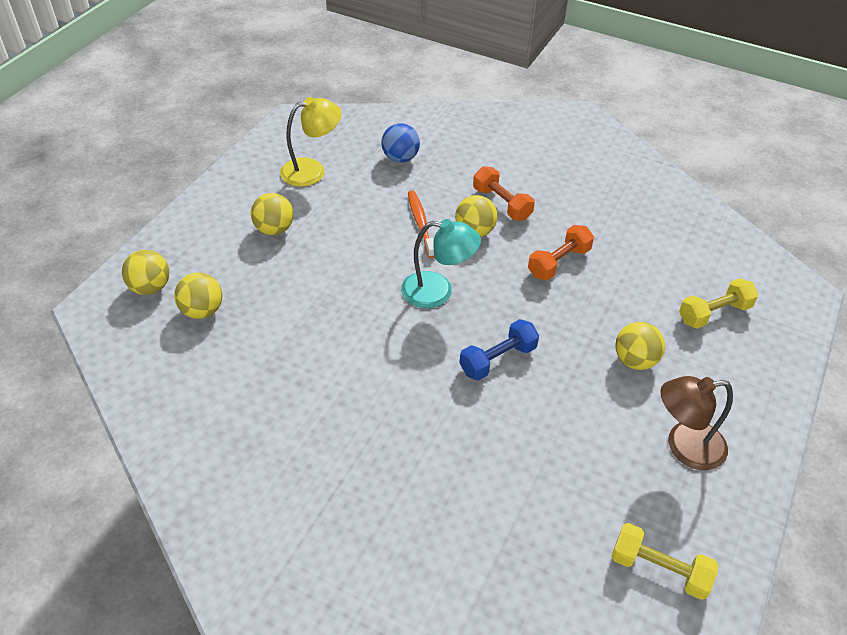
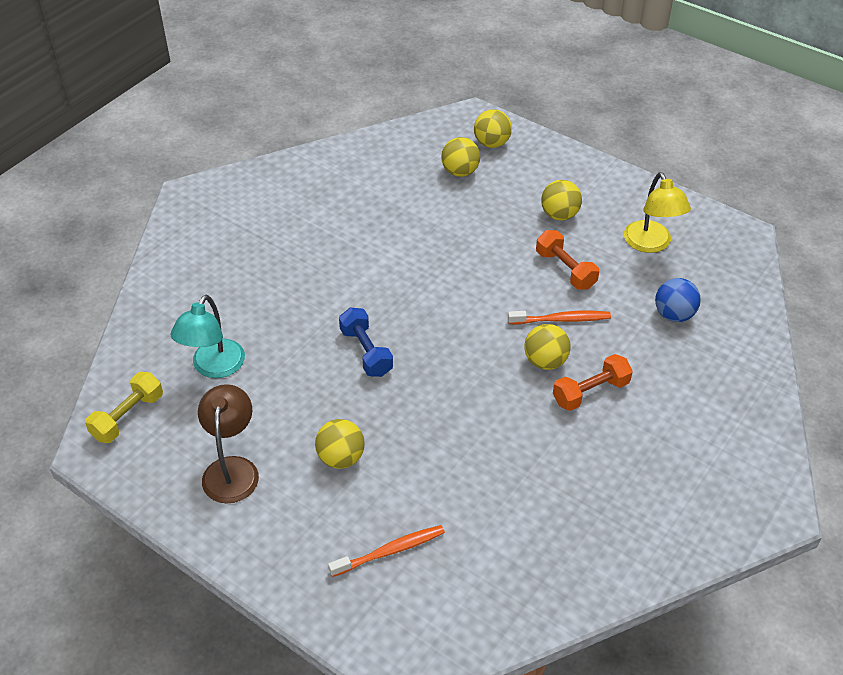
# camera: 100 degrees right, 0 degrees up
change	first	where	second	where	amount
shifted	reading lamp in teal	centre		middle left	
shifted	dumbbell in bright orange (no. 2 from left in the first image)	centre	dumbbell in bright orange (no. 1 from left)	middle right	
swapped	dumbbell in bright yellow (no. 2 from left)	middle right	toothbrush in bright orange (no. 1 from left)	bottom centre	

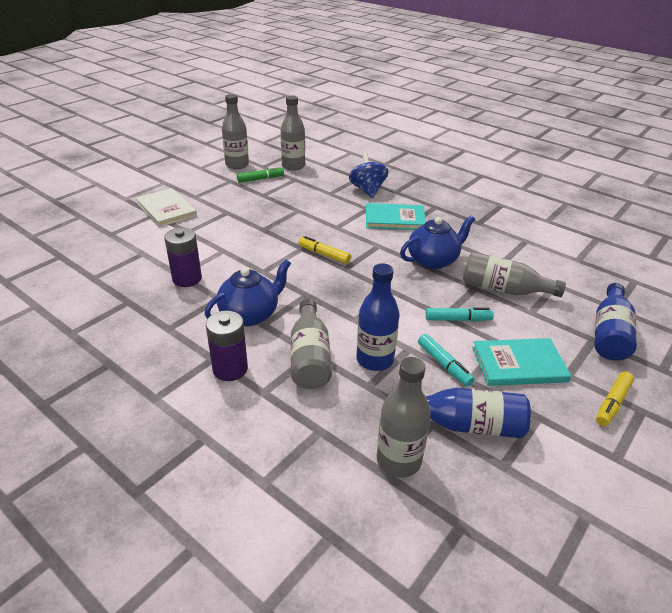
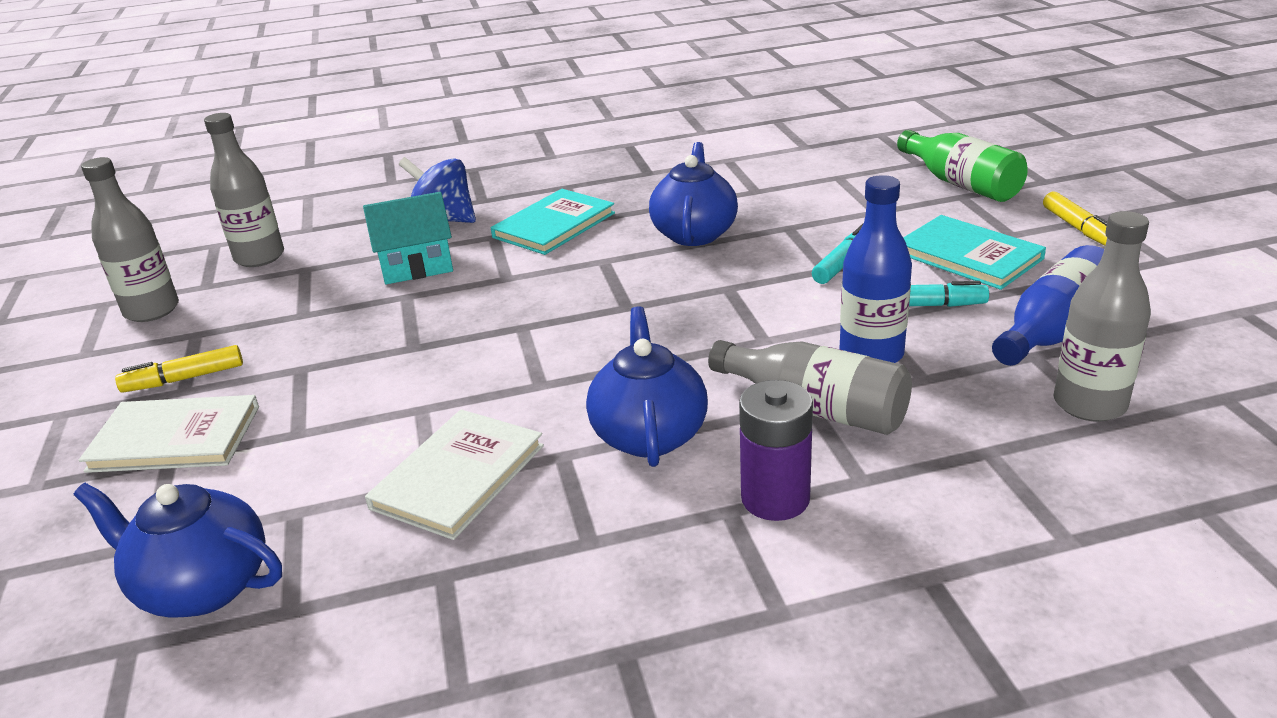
# camera: 50 degrees left, 5 degrees down
change	first	where	second	where	amount
gone	marker in emerald	top centre			
swapped	power cell in violet (no. 1 from left)	middle left	book in white (no. 2 from left)	centre	
shifted	marker in bright yellow (no. 1 from left)	centre		middle left	
gone	drink bottle in gray (no. 5 from left)	middle right			
repainted	drink bottle in royal blue (no. 3 from left)	middle right	drink bottle in emerald	top right	
rotated	book in teal (no. 2 from left)	middle right		middle right	75 degrees counterclockwise
new			toy house in teal	top left	
new			teapot in royal blue (no. 1 from left)	bottom left	

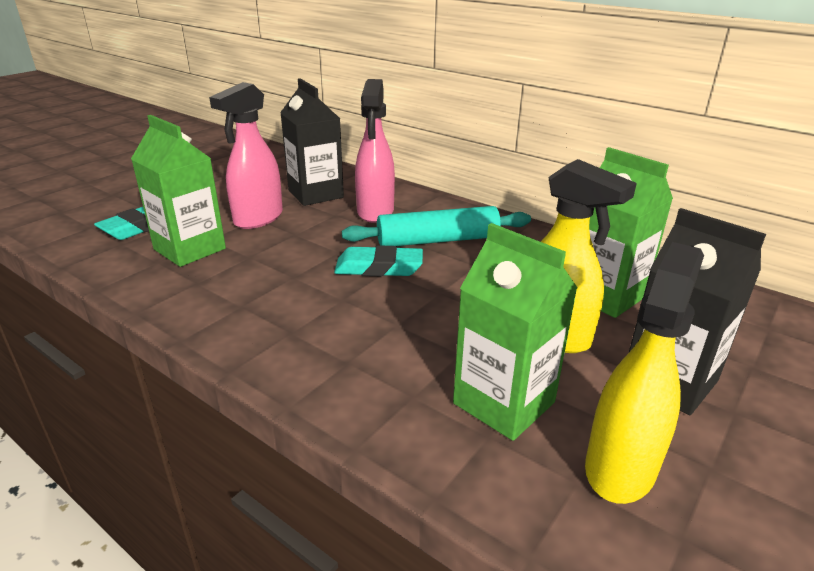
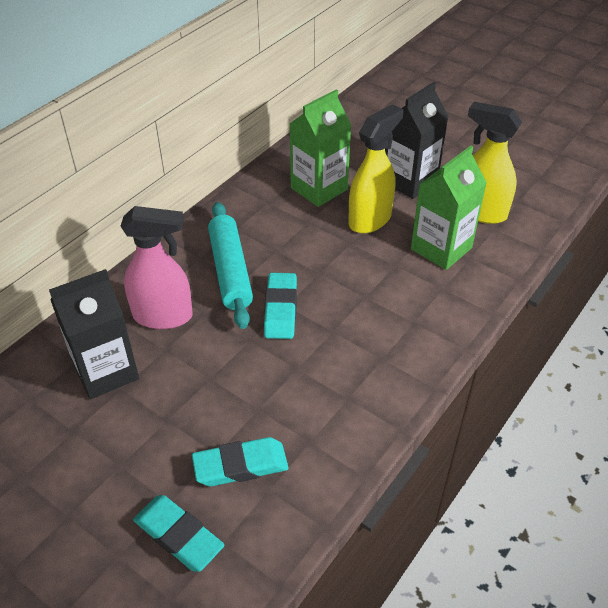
# camera: 90 degrees left, 15 degrees up
change	first	where	second	where	amount
gone	spray cleaner in rose-pink (no. 1 from left)	top left			
swapped	juice carton in emerald (no. 1 from left)	middle left	gum eraser in teal (no. 2 from left)	bottom centre	

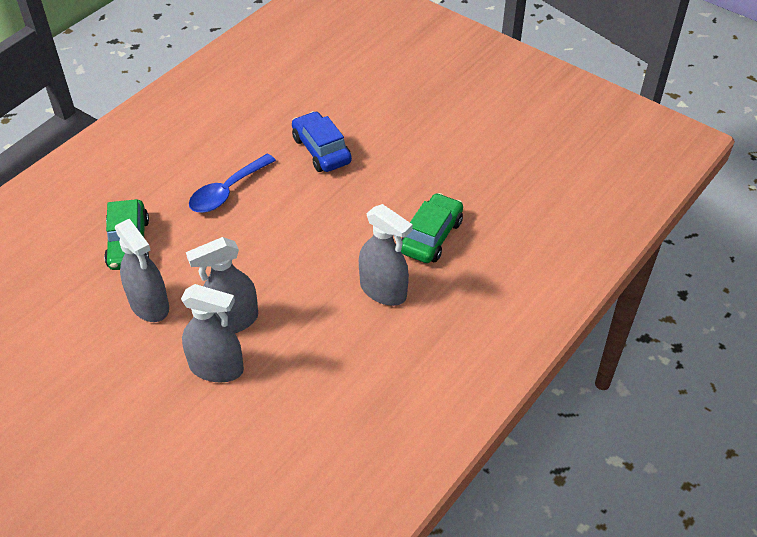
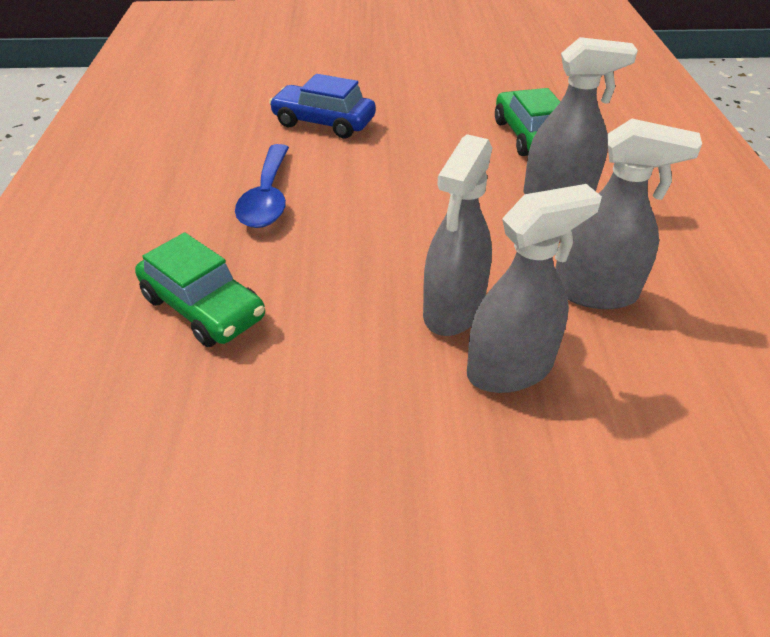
# camera: 40 degrees left, 5 degrees down
change	first	where	second	where	amount
shifted	spray cleaner in gray (no. 1 from left in the first image)	middle left	spray cleaner in gray (no. 4 from left)	middle right	

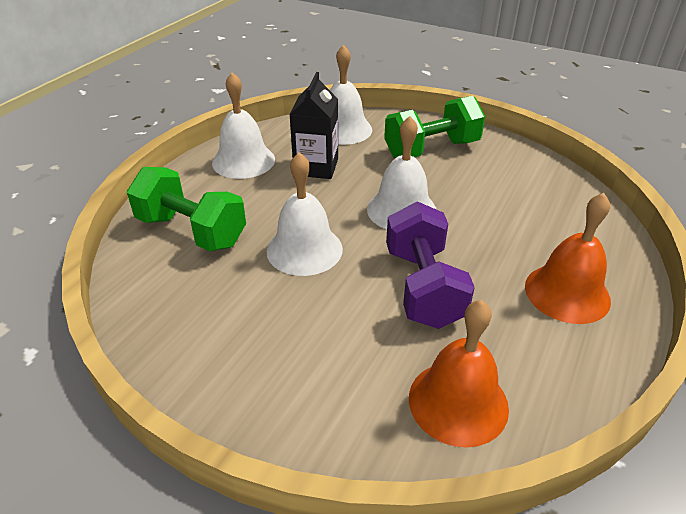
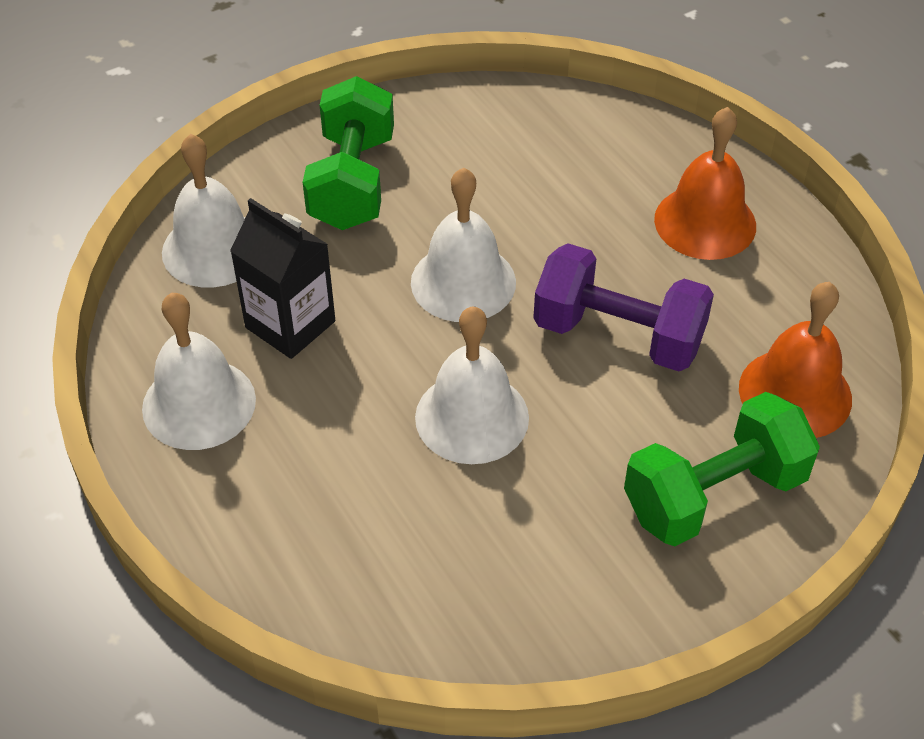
# camera: 60 degrees left, 10 degrees up
change	first	where	second	where	amount
shifted	dumbbell in emerald (no. 1 from left in the first image)	middle left	dumbbell in emerald (no. 2 from left)	middle right	

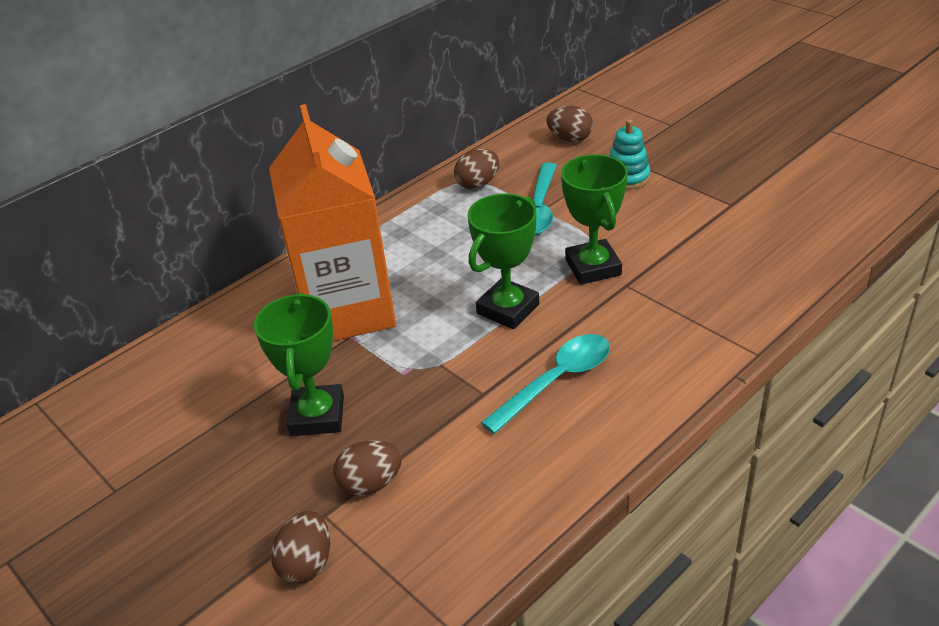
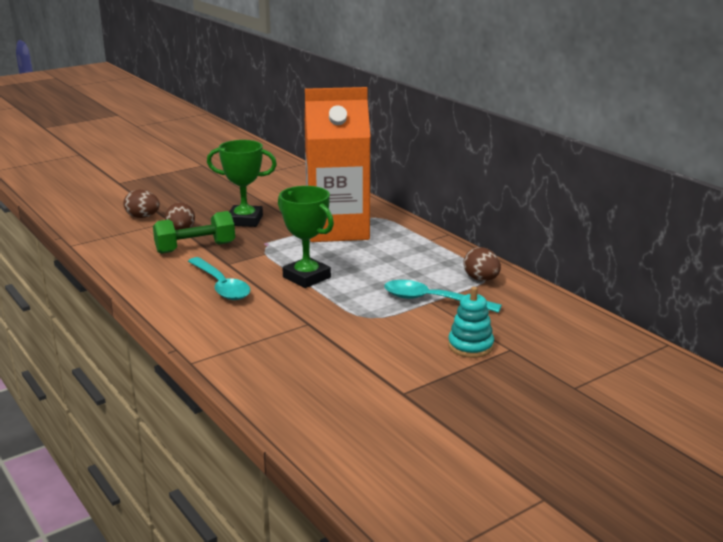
# camera: 95 degrees right, 15 degrees down
change	first	where	second	where	amount
gone	toy egg in dark brown (no. 4 from left)	top centre			
gone	award cup in emerald (no. 3 from left)	centre			
new			dumbbell in emerald	middle left	

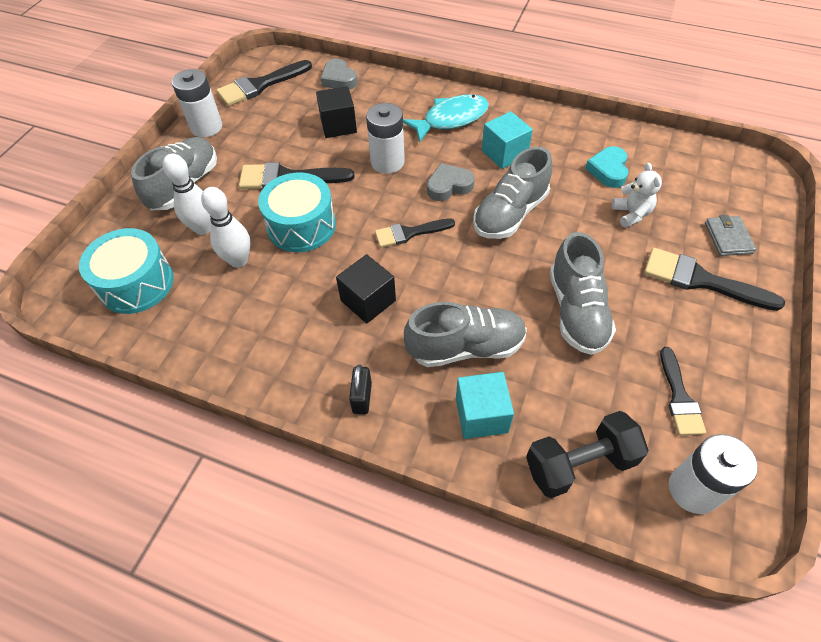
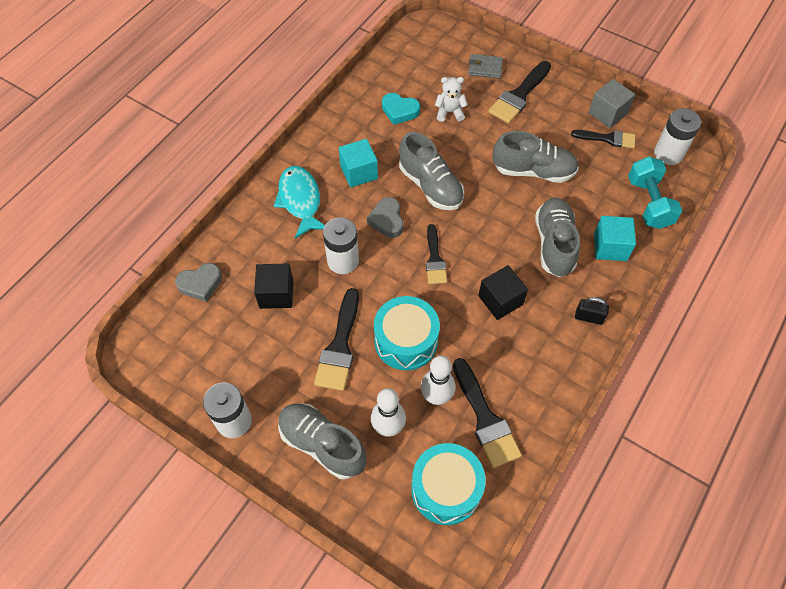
# camera: 80 degrees left, 5 degrees up
change	first	where	second	where	amount
shifted	brush in ebony (no. 1 from left in the first image)	top left	brush in ebony (no. 3 from left)	bottom centre	
repainted	dumbbell in ebony	bottom right	dumbbell in teal	top right	
new			block in gray	top right	

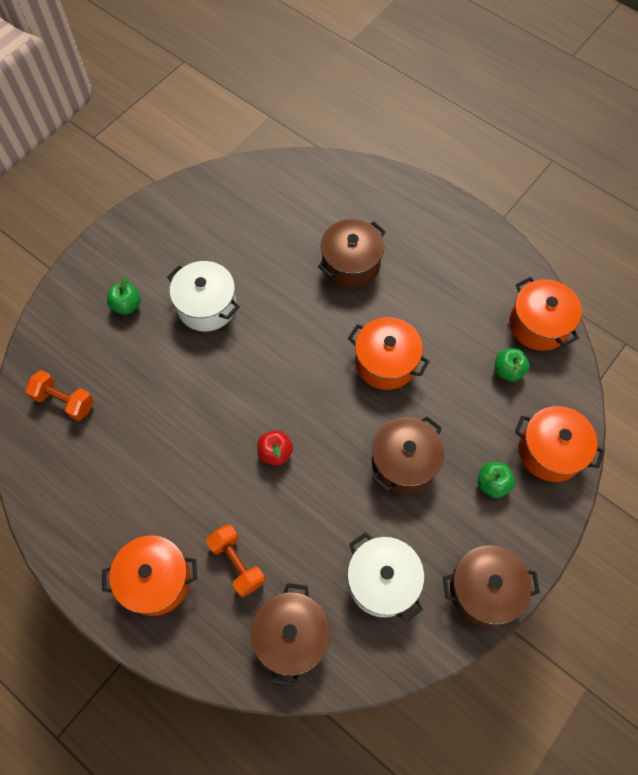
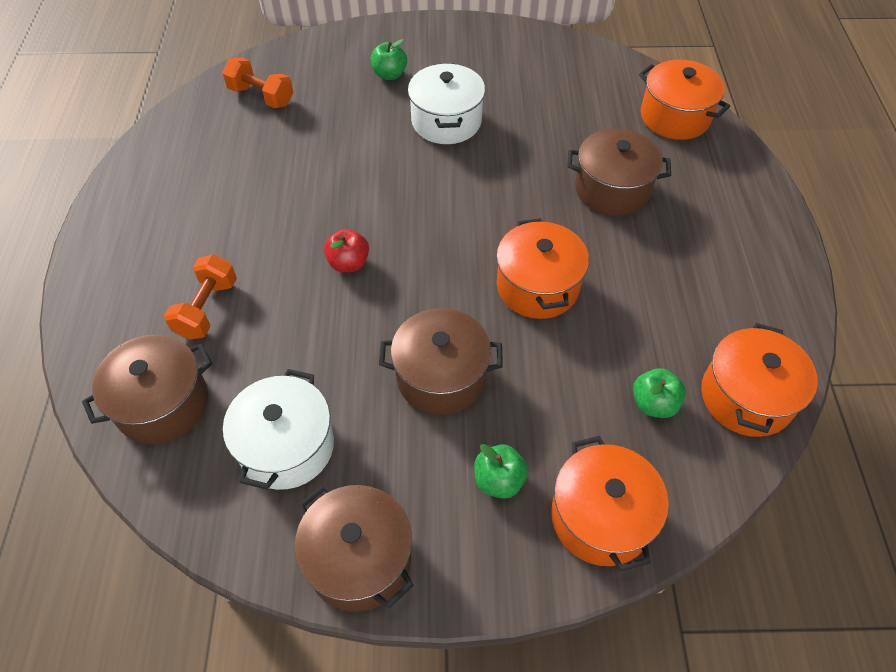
# camera: 50 degrees right, 10 degrees down
change	first	where	second	where	amount
rotated	dumbbell in bright orange (no. 1 from left in the first image)	middle left	dumbbell in bright orange (no. 2 from left)	top left	45 degrees counterclockwise
shifted	stockpot in bright orange (no. 1 from left in the first image)	bottom left	stockpot in bright orange (no. 3 from left)	top right	

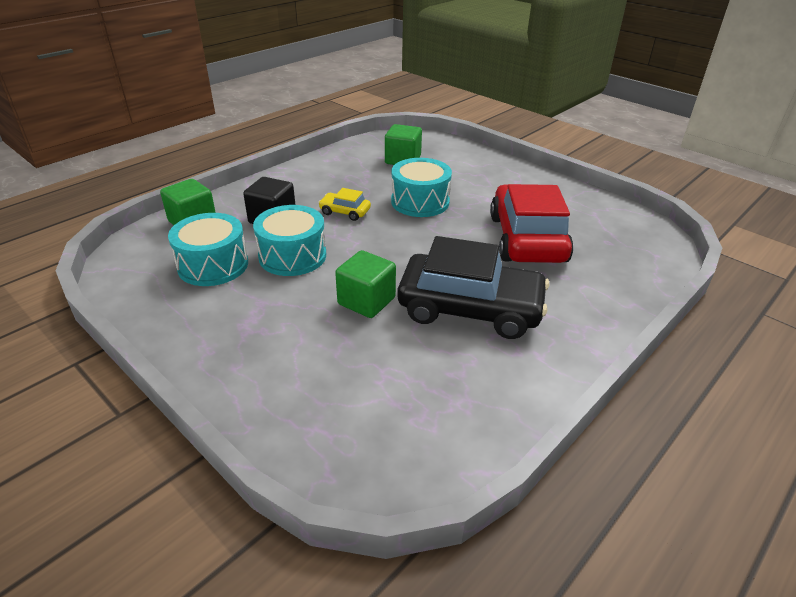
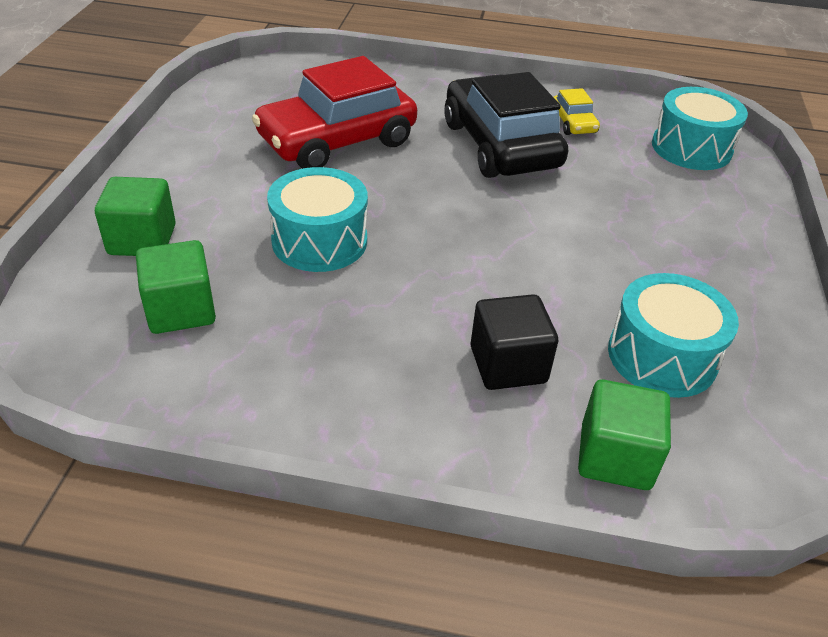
# camera: 125 degrees left, 5 degrees up
change	first	where	second	where	amount
shifted	car in bright yellow	centre		top right	
shifted	drum in teal (no. 2 from left in the first image)	centre	drum in teal (no. 3 from left)	top right	
shifted	block in emerald (no. 2 from left in the first image)	centre	block in emerald (no. 1 from left)	middle left	

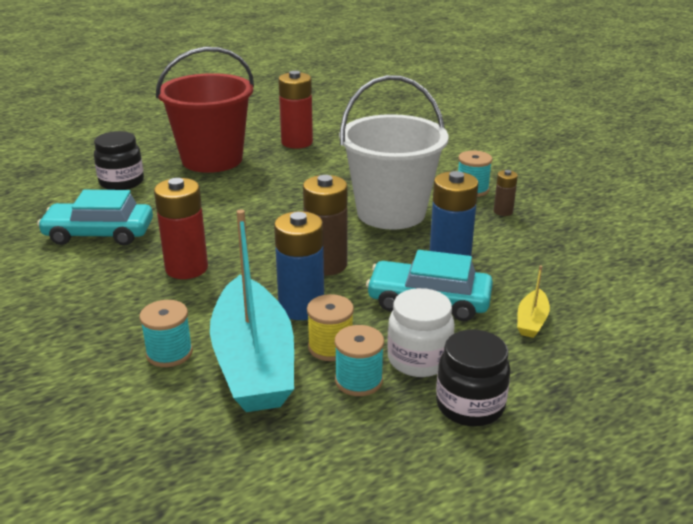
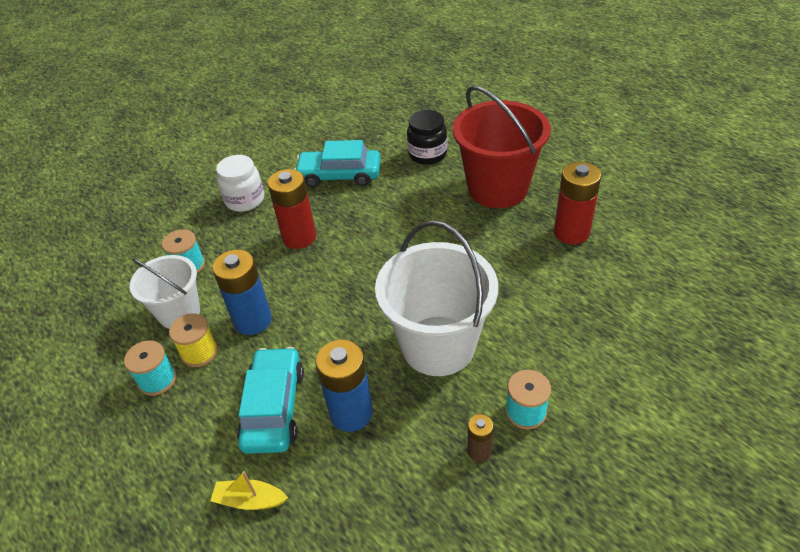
# camera: 80 degrees right, 15 degrees up
change	first	where	second	where	amount
gone	power cell in dark brown (no. 1 from left)	centre			
rotated	car in teal (no. 1 from left in the first image)	middle left	car in teal (no. 2 from left)	top centre	75 degrees counterclockwise
swapped	boat in teal	centre	sand bucket in white (no. 1 from left)	middle left	
shifted	jar in white	centre		top left	
gone	jar in ebony (no. 2 from left)	bottom right			

